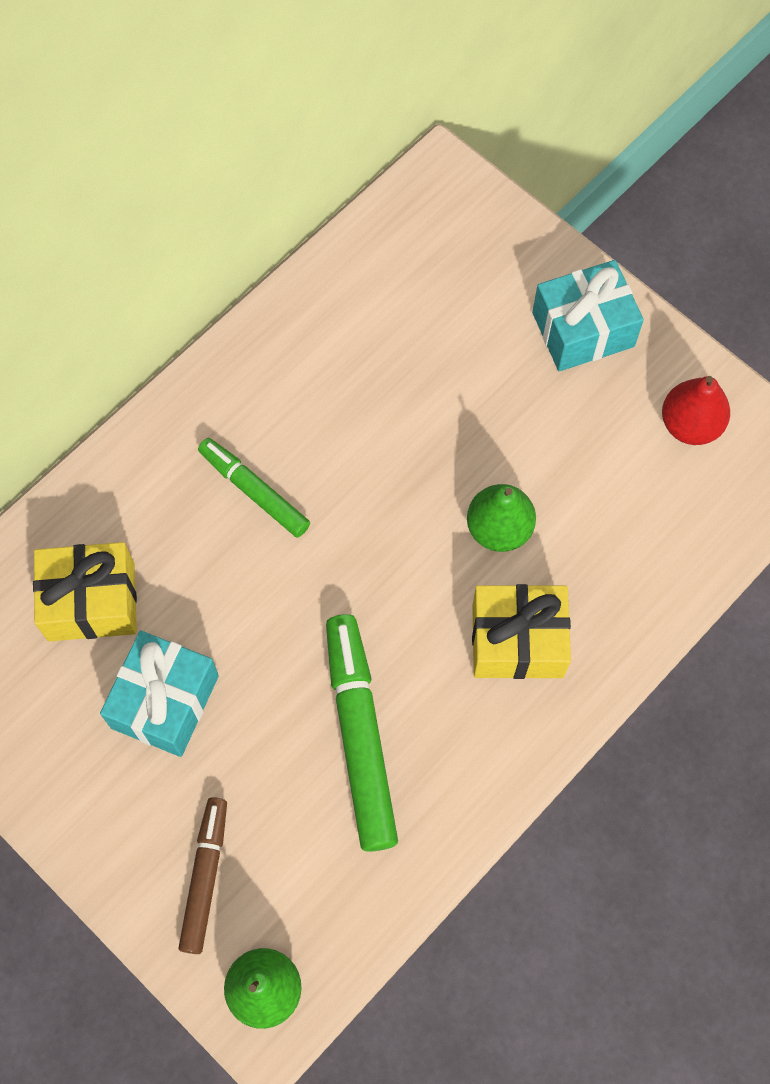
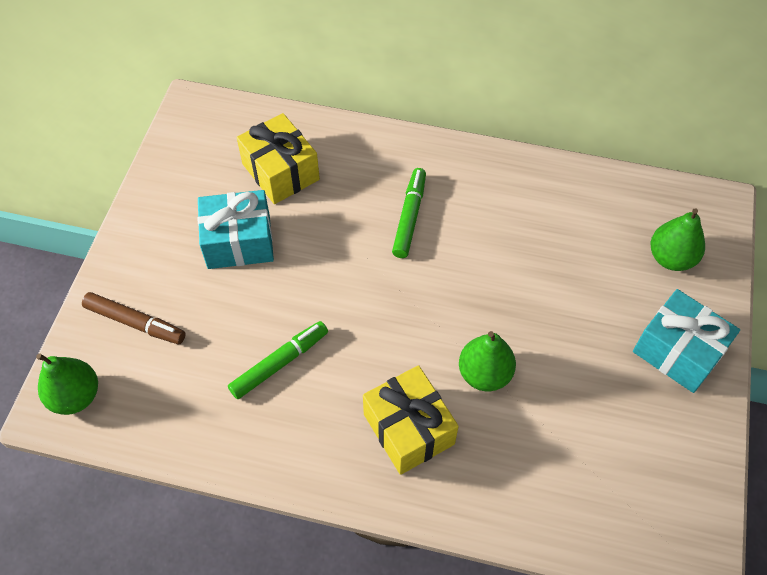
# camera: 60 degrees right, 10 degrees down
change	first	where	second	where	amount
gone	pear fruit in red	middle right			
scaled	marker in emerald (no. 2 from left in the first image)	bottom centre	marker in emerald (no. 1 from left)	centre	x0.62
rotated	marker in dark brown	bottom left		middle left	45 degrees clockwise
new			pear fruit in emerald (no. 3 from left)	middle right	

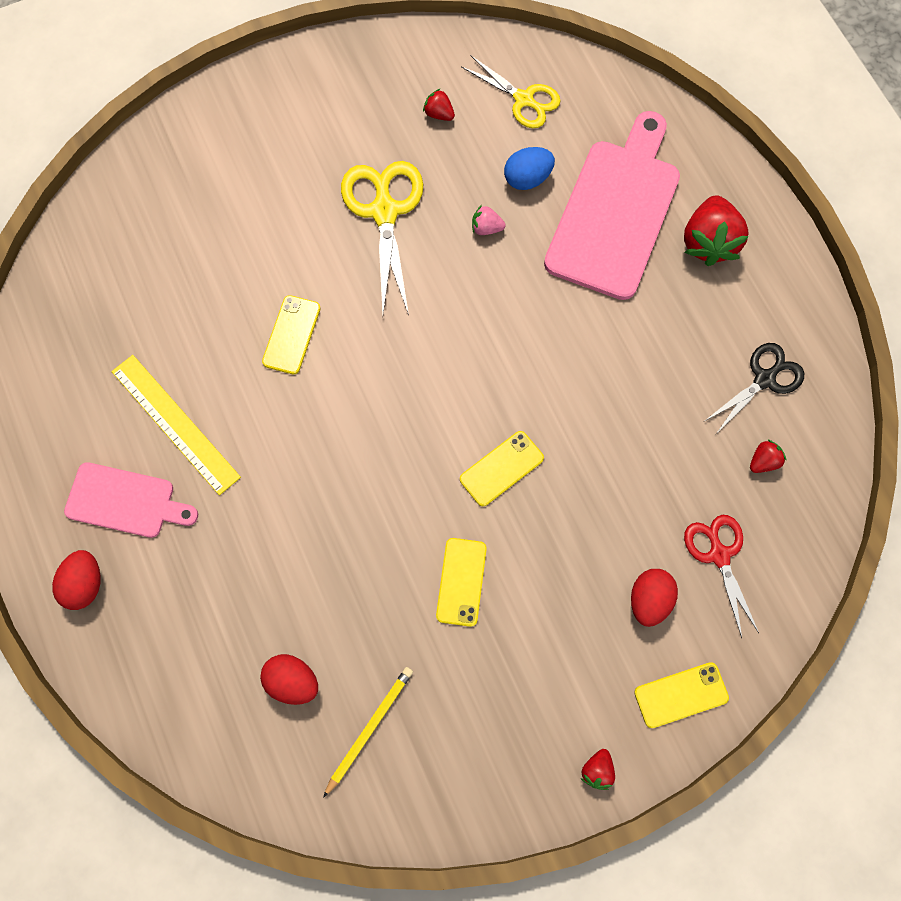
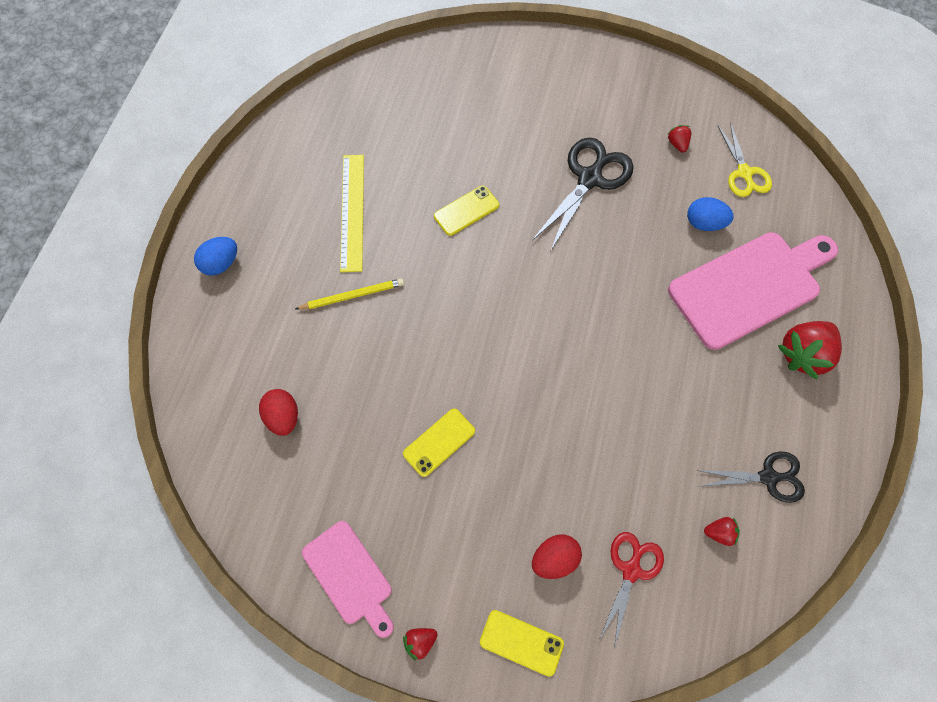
# camera: 40 degrees right, 5 degrees down
change	first	where	second	where	amount
repainted	pair of scissors in bright yellow (no. 1 from left)	top centre	pair of scissors in ebony (no. 1 from left)	top centre	
gone	berry in rose-pink	top centre			
gone	smartphone in bright yellow (no. 3 from left)	centre			
shifted	bread board in rose-pink (no. 1 from left)	middle left		bottom centre	
repainted	toy egg in red (no. 1 from left)	middle left	toy egg in royal blue (no. 1 from left)	middle left	
shifted	lead pencil in bright yellow	bottom centre		centre	

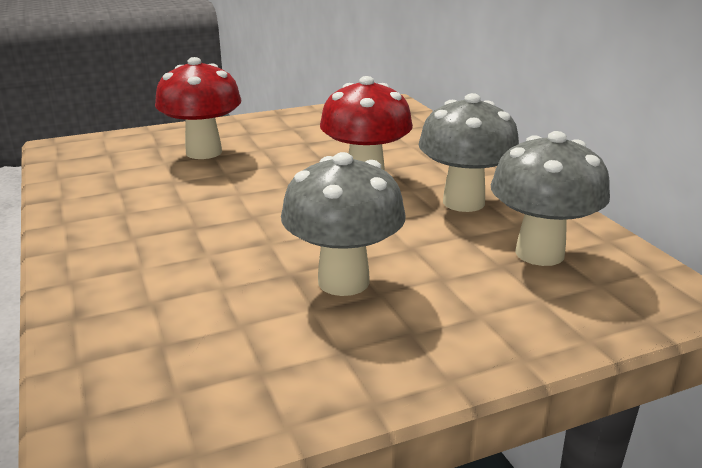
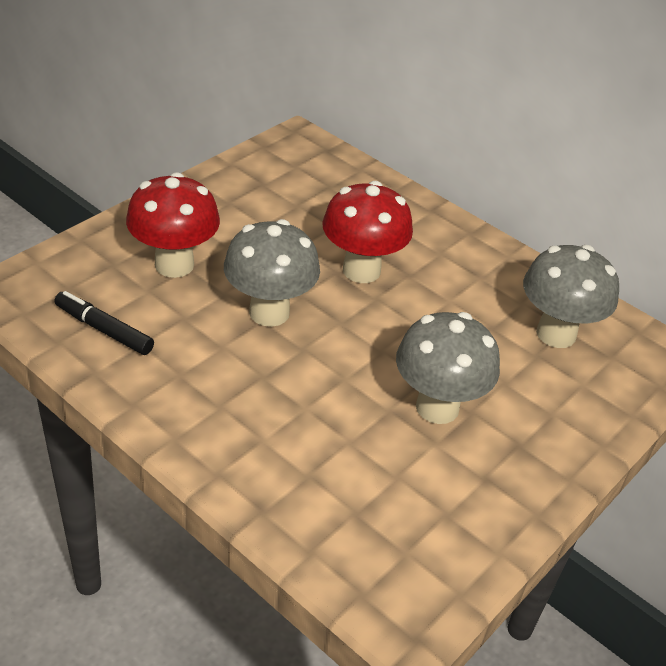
# camera: 30 degrees left, 15 degrees up
change	first	where	second	where	amount
shifted	mushroom in gray (no. 2 from left in the first image)	top right	mushroom in gray (no. 1 from left)	centre	
new			marker in ebony	middle left	

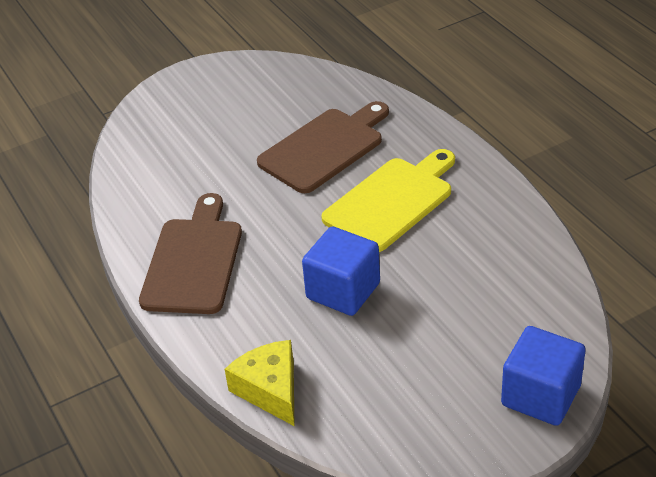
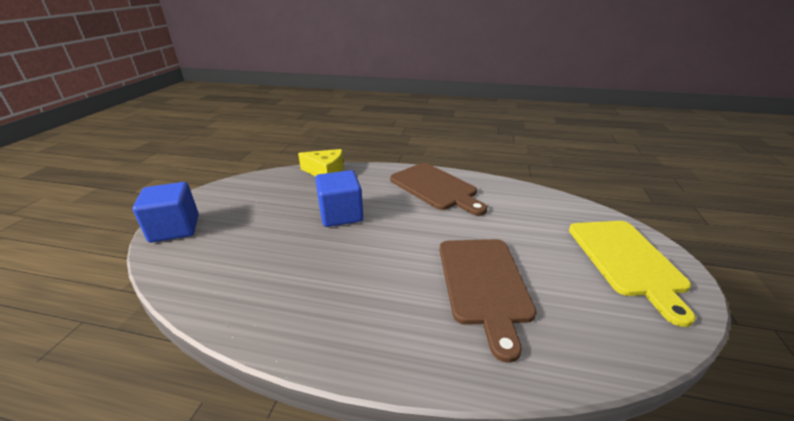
# camera: 130 degrees right, 10 degrees down
change	first	where	second	where	amount
shifted	bread board in bright yellow	centre		middle right	

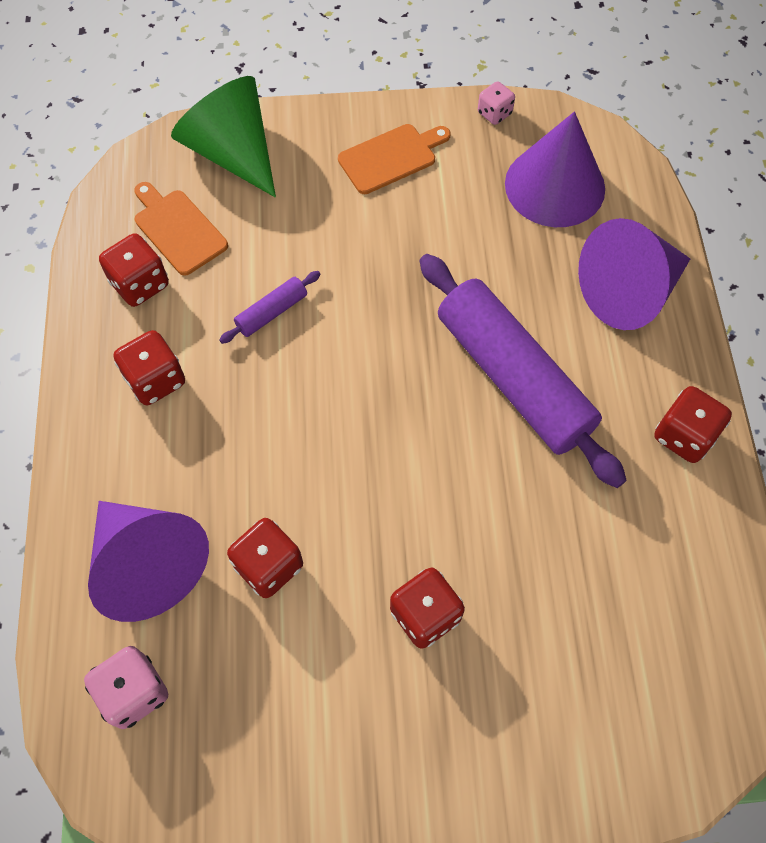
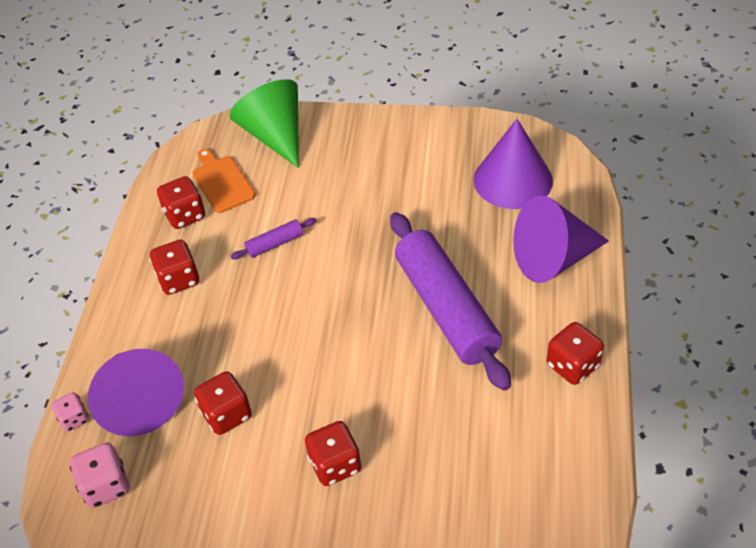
# camera: 15 degrees right, 15 degrees down
change	first	where	second	where	amount
shifted	dice in rose-pink (no. 2 from left in the first image)	top centre	dice in rose-pink (no. 1 from left)	bottom left	
gone	bread board in bright orange (no. 2 from left)	top centre			

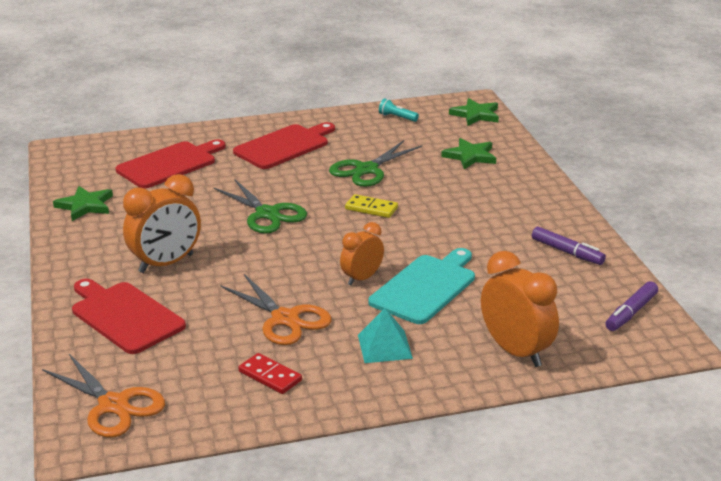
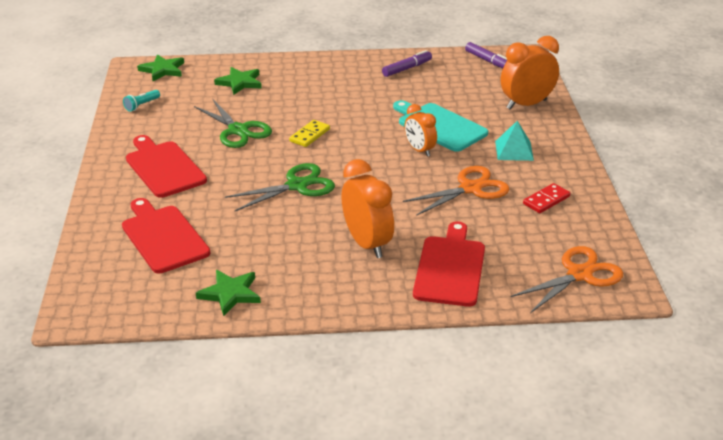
# camera: 80 degrees left, 5 degrees up
change	first	where	second	where	amount
rotated	bread board in red (no. 1 from left in the first image)	middle left	bread board in red (no. 3 from left)	centre	135 degrees clockwise

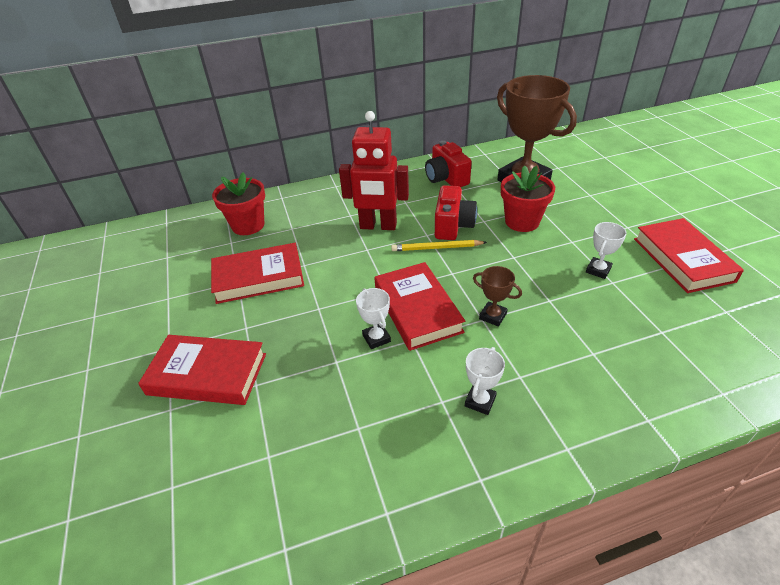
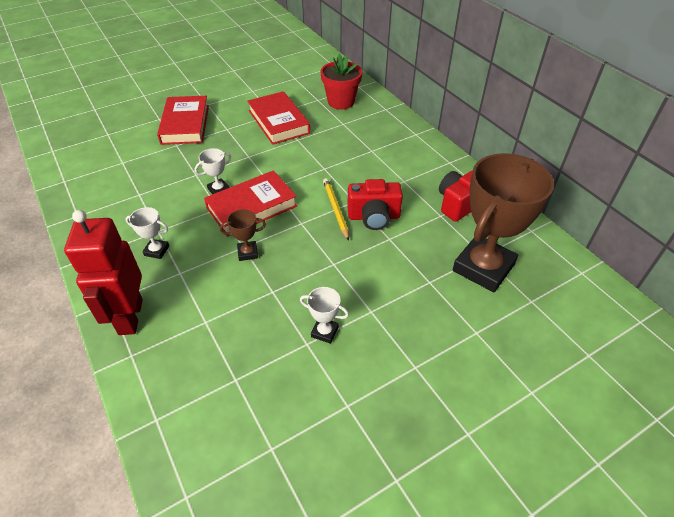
# camera: 75 degrees right, 5 degrees up
change	first	where	second	where	amount
shifted	toy robot in red	top centre		middle left	
gone	plant pot in red (no. 2 from left)	middle right			
gone	book in red (no. 4 from left)	middle right			
rotated	award cup in dark brown (no. 1 from left)	centre		centre	60 degrees clockwise

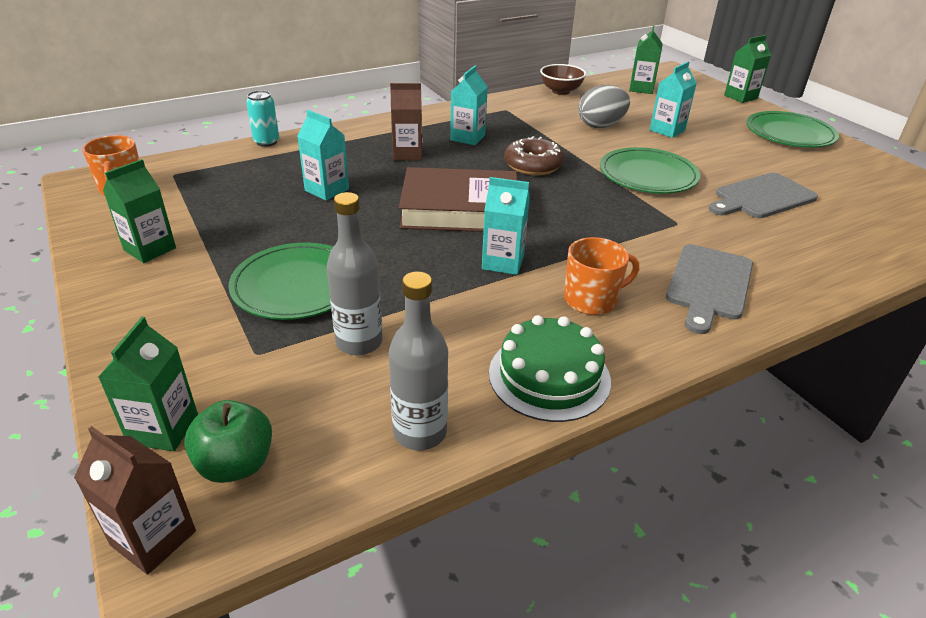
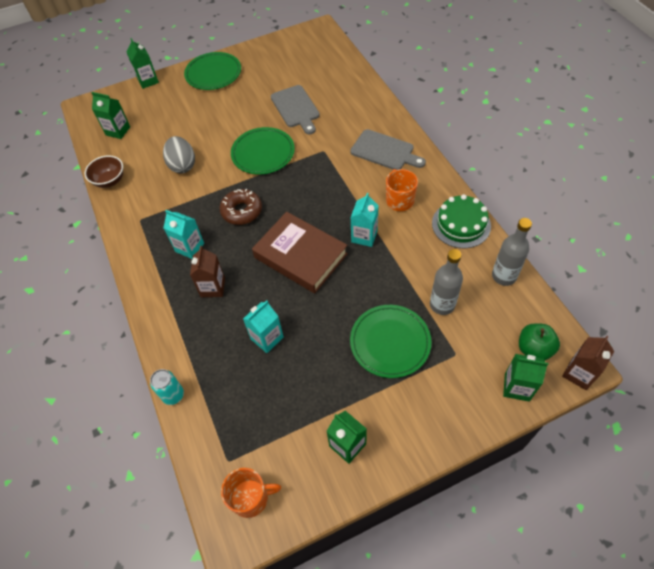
# camera: 80 degrees left, 20 degrees up
change	first	where	second	where	amount
gone	juice carton in teal (no. 4 from left)	top right			
rotated	book in dark brown	top centre		centre	60 degrees counterclockwise

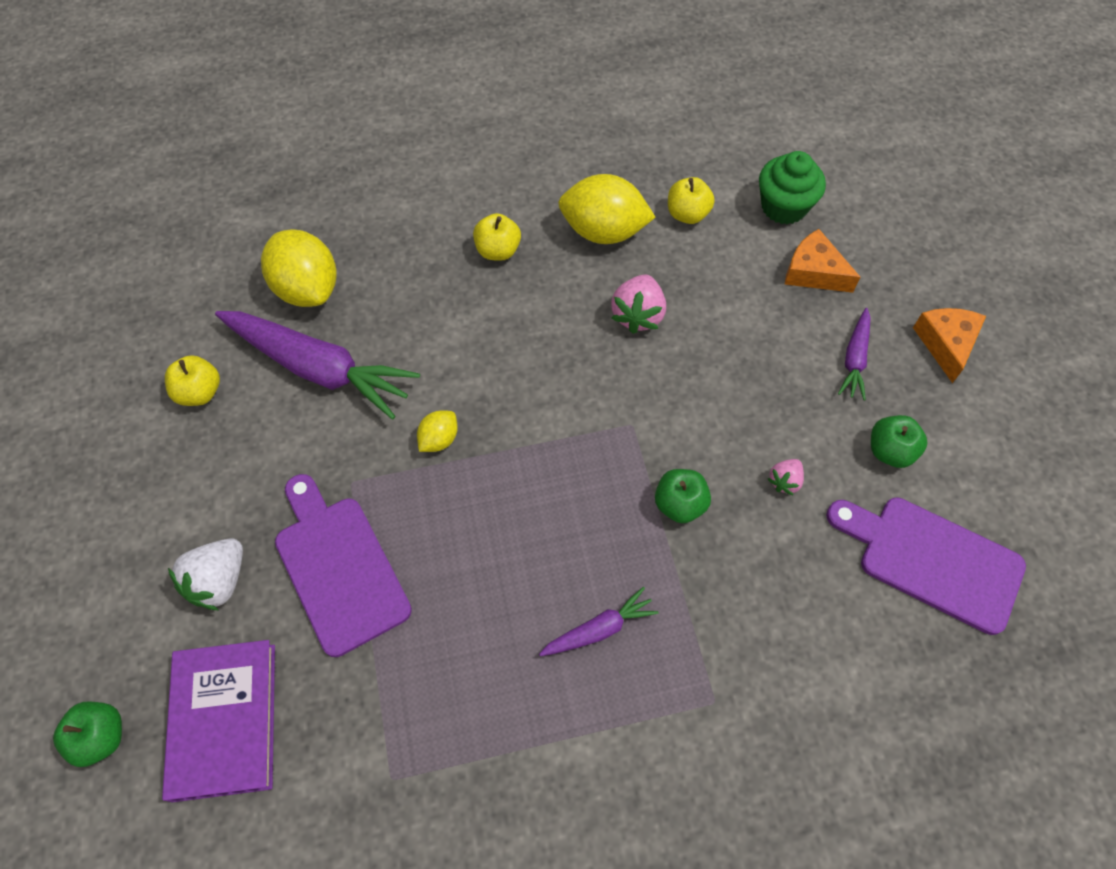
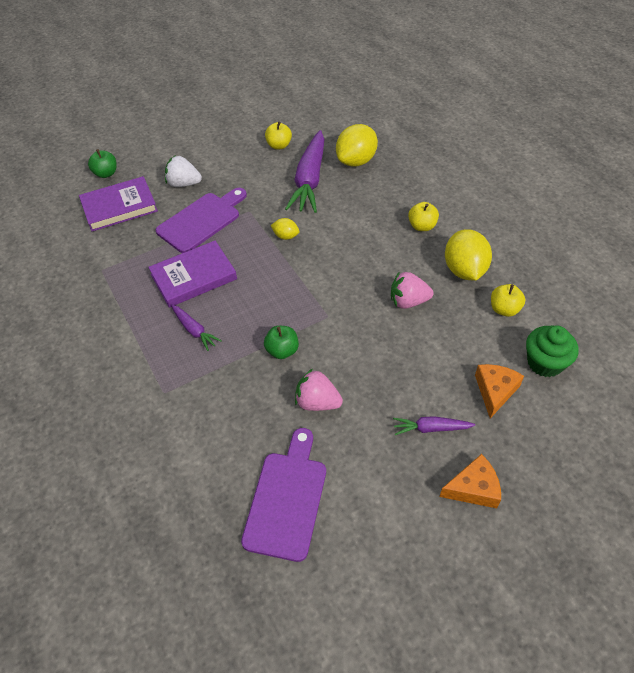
# camera: 75 degrees right, 10 degrees down
change	first	where	second	where	amount
gone	toy apple in emerald (no. 3 from left)	middle right			
scaled	berry in rose-pink (no. 2 from left in the first image)	middle right	berry in rose-pink (no. 1 from left)	centre	x1.75
new			book in violet (no. 2 from left)	middle left	

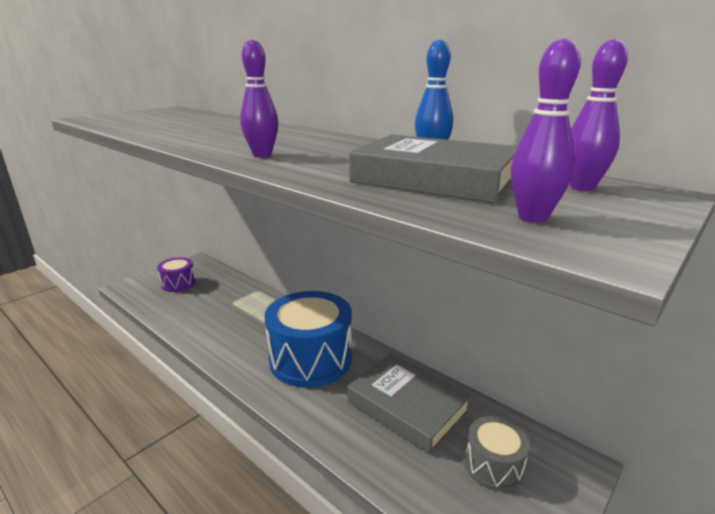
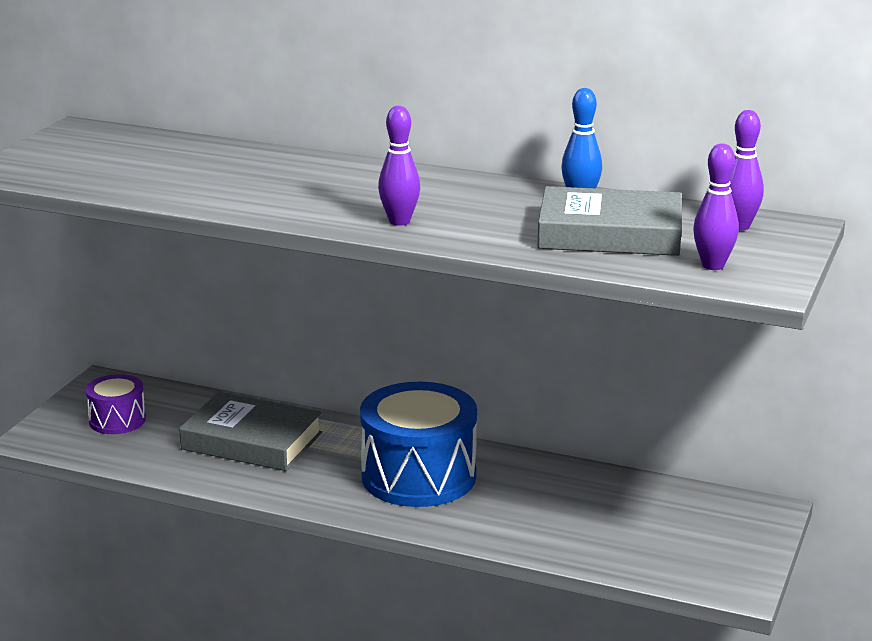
# camera: 20 degrees left, 0 degrees up
change	first	where	second	where	amount
shifted	book in gray (no. 1 from left)	bottom centre		bottom left	
gone	drum in gray	bottom right			

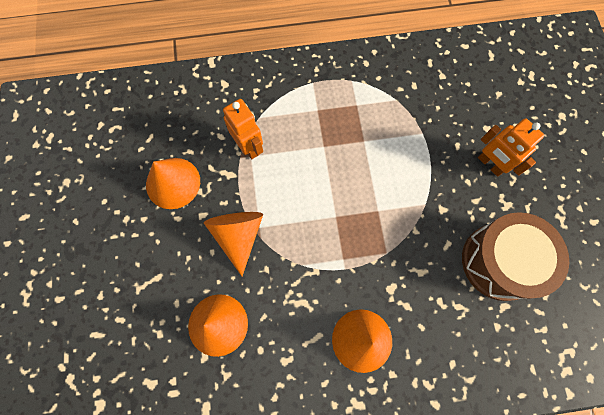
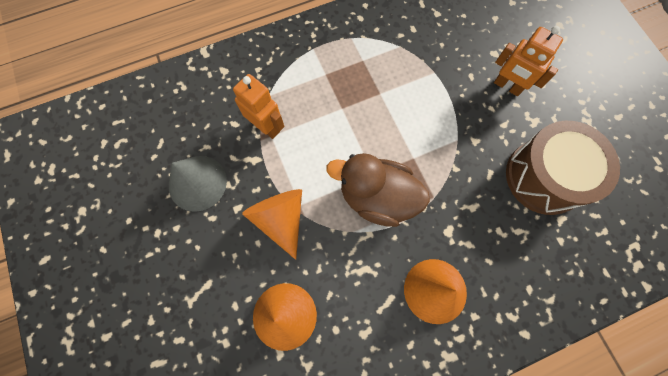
# camera: 15 degrees left, 0 degrees up
change	first	where	second	where	amount
repainted	solid cone in bright orange (no. 1 from left)	middle left	solid cone in gray	middle left	
new			rubber duck in dark brown	centre	

